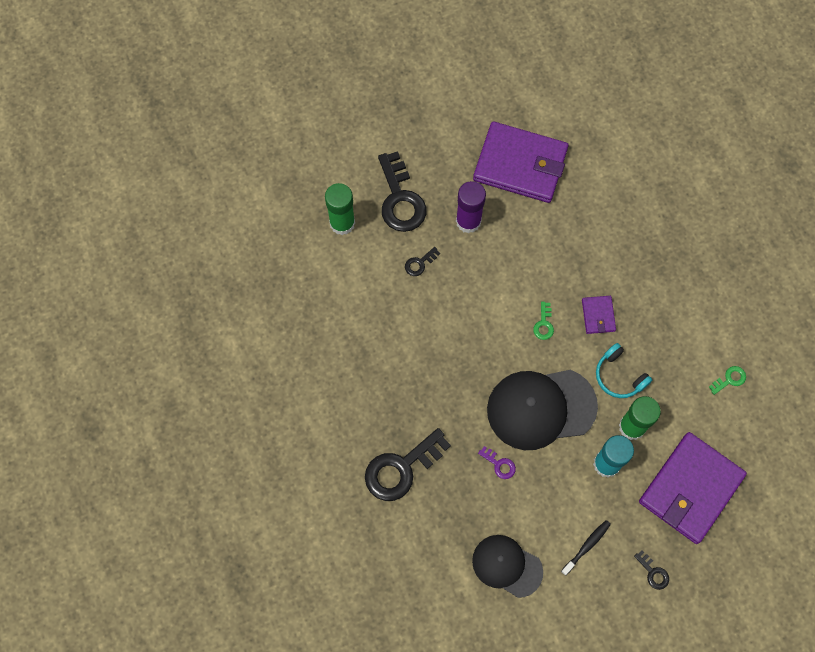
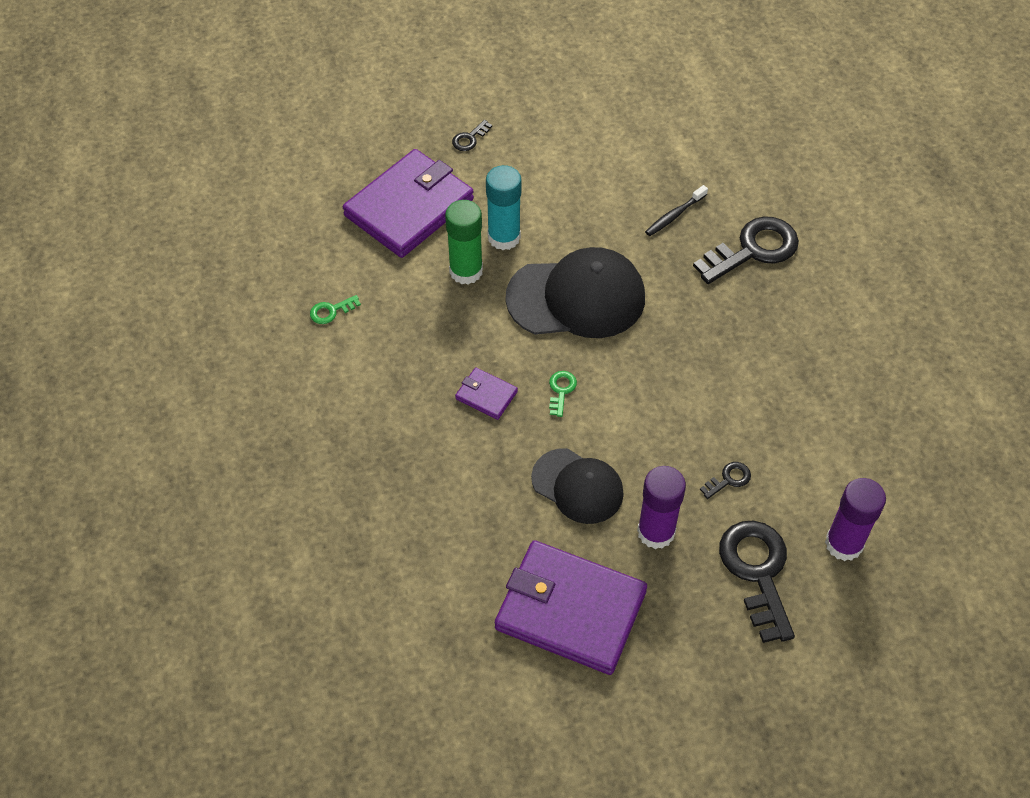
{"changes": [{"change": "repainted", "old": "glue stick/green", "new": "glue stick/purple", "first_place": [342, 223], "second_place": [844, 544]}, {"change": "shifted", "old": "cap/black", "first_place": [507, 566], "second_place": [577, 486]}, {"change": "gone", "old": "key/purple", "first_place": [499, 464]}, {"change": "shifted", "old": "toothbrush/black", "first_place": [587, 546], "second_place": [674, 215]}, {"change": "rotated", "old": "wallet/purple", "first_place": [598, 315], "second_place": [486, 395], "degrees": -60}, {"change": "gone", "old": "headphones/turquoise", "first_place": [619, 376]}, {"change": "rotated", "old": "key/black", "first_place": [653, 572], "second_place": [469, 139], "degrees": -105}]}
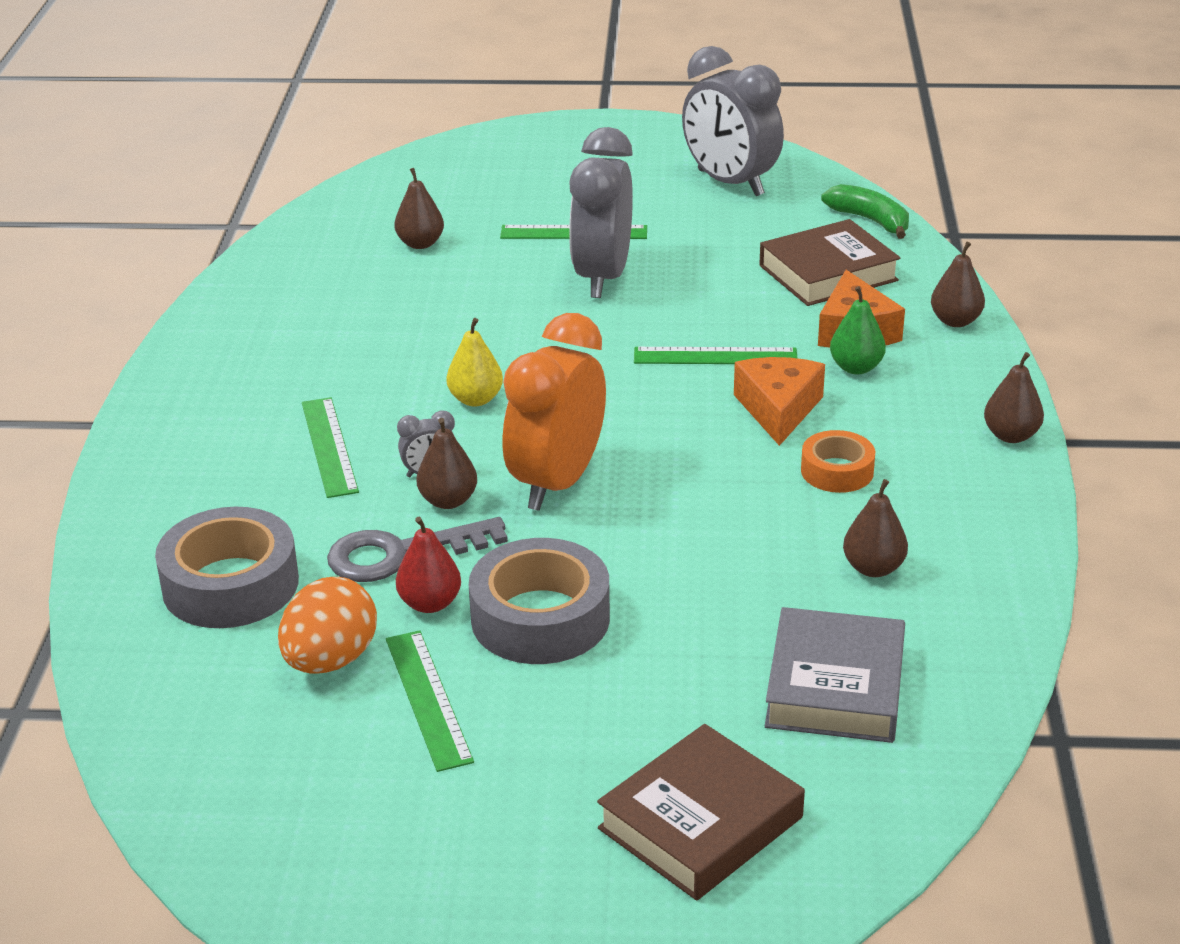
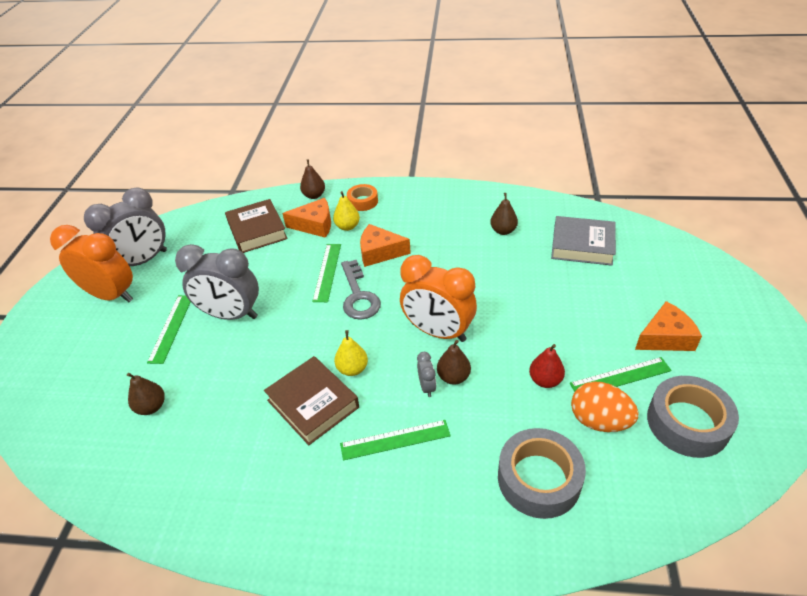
{"changes": [{"change": "shifted", "old": "key/grey", "first_place": [401, 553], "second_place": [358, 295]}, {"change": "shifted", "old": "tape/grey", "first_place": [540, 618], "second_place": [687, 423]}, {"change": "shifted", "old": "book/brown", "first_place": [700, 823], "second_place": [313, 404]}, {"change": "shifted", "old": "tape/orange", "first_place": [837, 471], "second_place": [363, 201]}, {"change": "gone", "old": "banana/green", "first_place": [870, 220]}, {"change": "repainted", "old": "pear/green", "new": "pear/yellow", "first_place": [856, 368], "second_place": [347, 226]}, {"change": "gone", "old": "pear/brown", "first_place": [1011, 436]}, {"change": "new", "new": "clock/orange", "second_place": [111, 295]}, {"change": "new", "new": "cheese/orange", "second_place": [665, 337]}]}
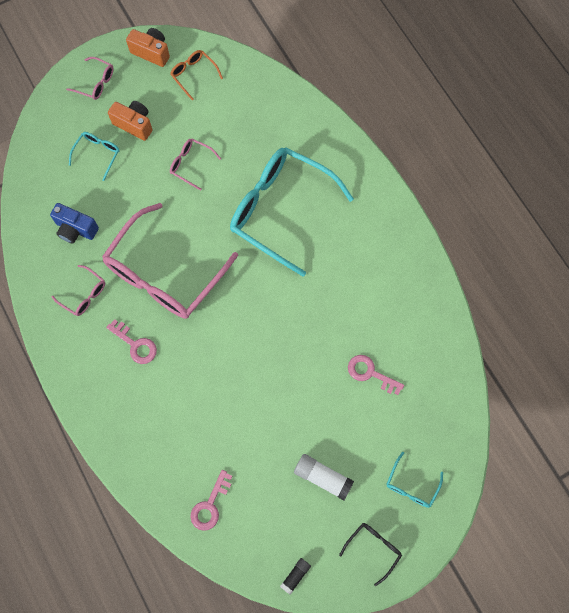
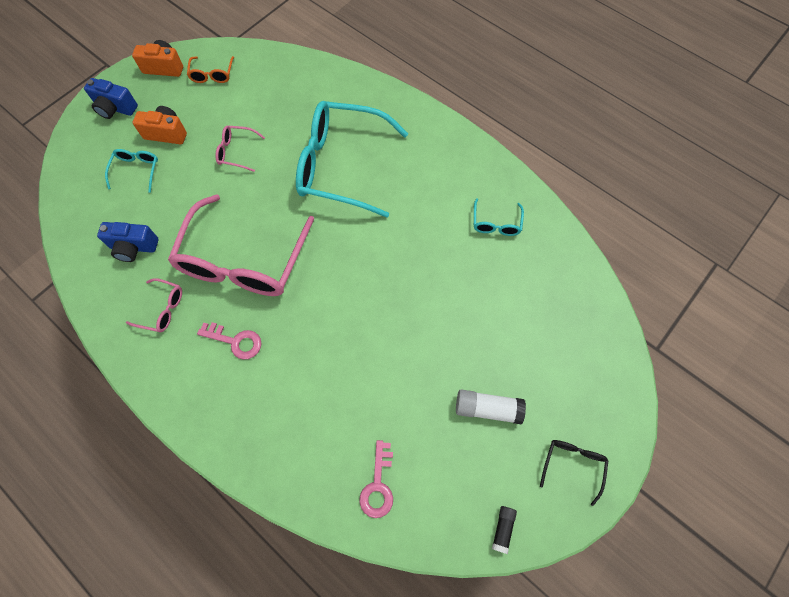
{"changes": [{"change": "swapped", "old": "glasses/pink", "new": "camera/blue", "first_place": [96, 83], "second_place": [115, 108]}, {"change": "rotated", "old": "glasses/orange", "first_place": [193, 74], "second_place": [212, 75], "degrees": -120}, {"change": "gone", "old": "key/pink", "first_place": [370, 373]}, {"change": "shifted", "old": "glasses/turquoise", "first_place": [411, 486], "second_place": [496, 223]}]}
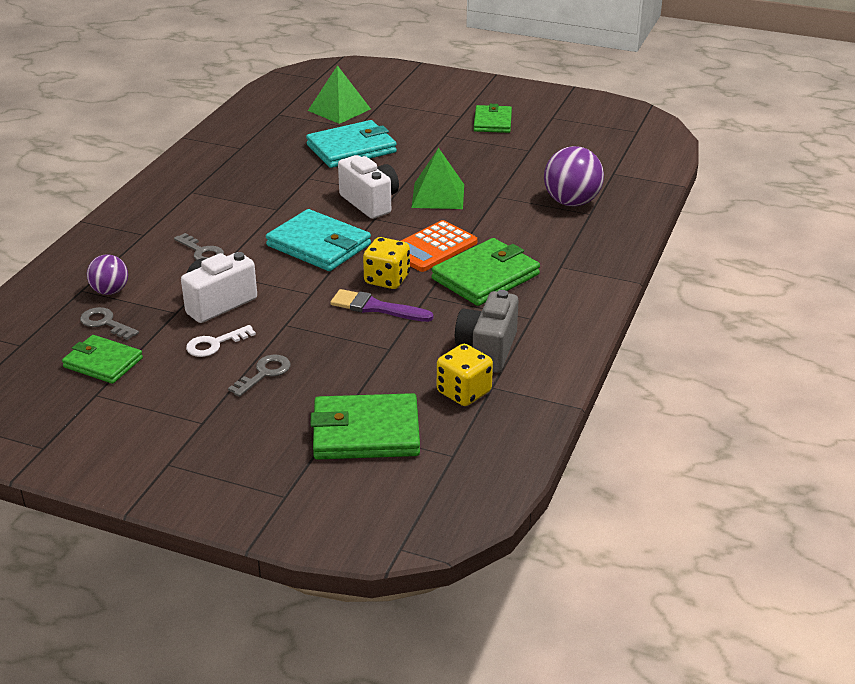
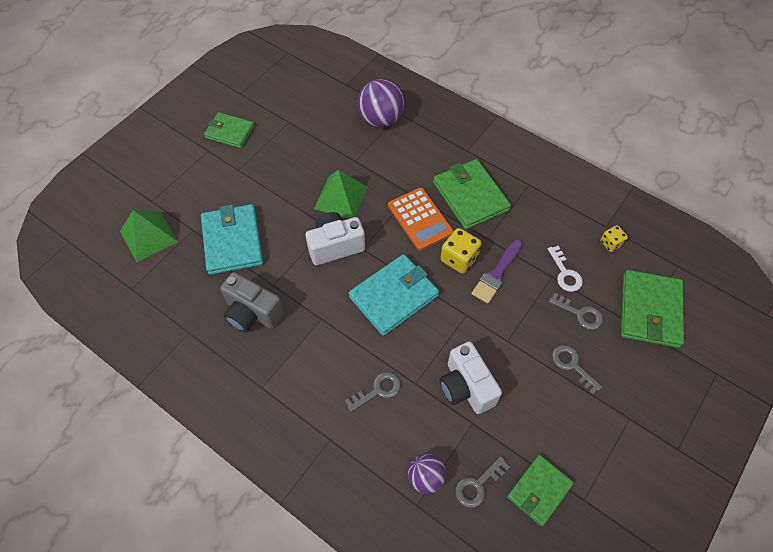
{"changes": [{"change": "shifted", "old": "key/white", "first_place": [214, 344], "second_place": [565, 273]}, {"change": "scaled", "old": "dice/yellow", "first_place": [464, 392], "second_place": [611, 243], "factor": 0.61}, {"change": "shifted", "old": "camera/grey", "first_place": [487, 350], "second_place": [252, 313]}, {"change": "new", "new": "key/grey", "second_place": [580, 314]}]}
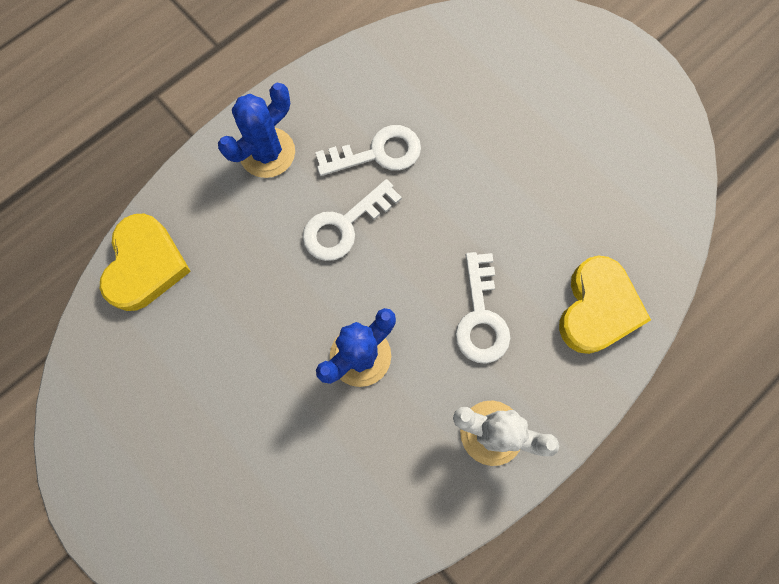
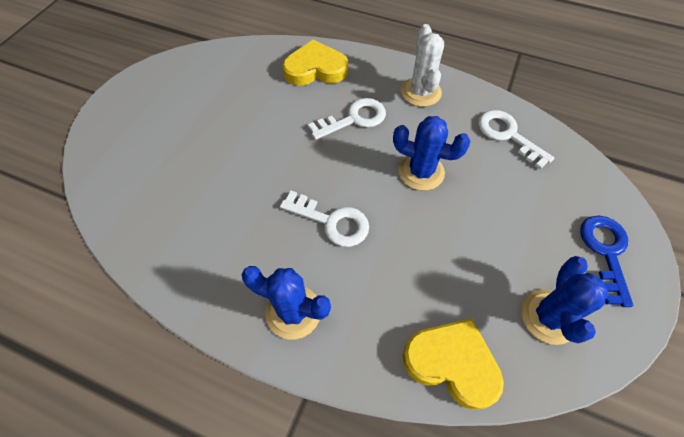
{"changes": [{"change": "rotated", "old": "heart/yellow", "first_place": [145, 265], "second_place": [452, 363], "degrees": 45}, {"change": "shifted", "old": "key/white", "first_place": [378, 153], "second_place": [507, 135]}, {"change": "new", "new": "cactus/blue", "second_place": [548, 316]}, {"change": "new", "new": "key/blue", "second_place": [605, 252]}]}
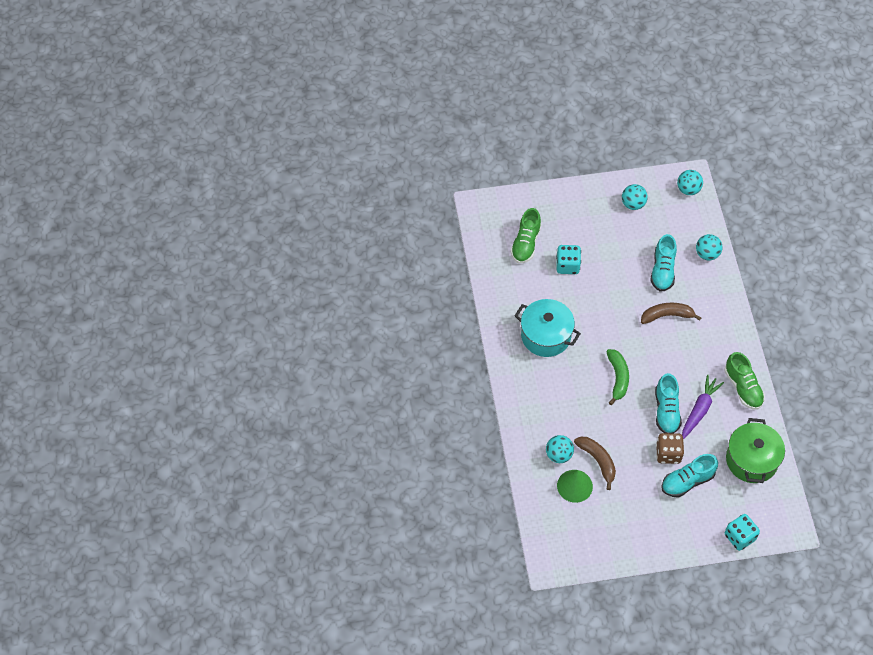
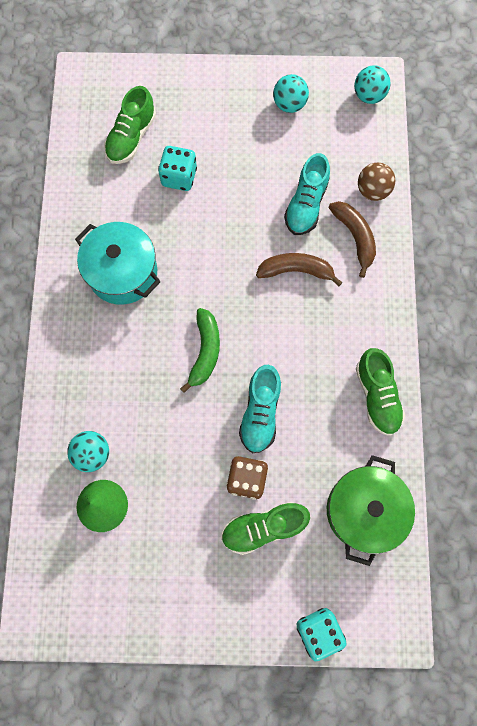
{"changes": [{"change": "shifted", "old": "banana/brown", "first_place": [598, 461], "second_place": [355, 237]}, {"change": "repainted", "old": "shoe/turquoise", "new": "shoe/green", "first_place": [687, 481], "second_place": [263, 527]}, {"change": "gone", "old": "carrot/purple", "first_place": [699, 410]}, {"change": "repainted", "old": "ball/turquoise", "new": "ball/brown", "first_place": [707, 254], "second_place": [372, 190]}]}
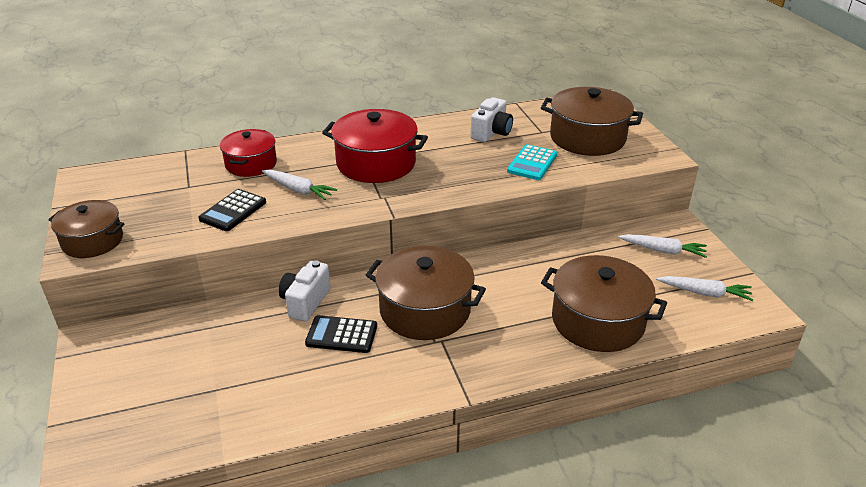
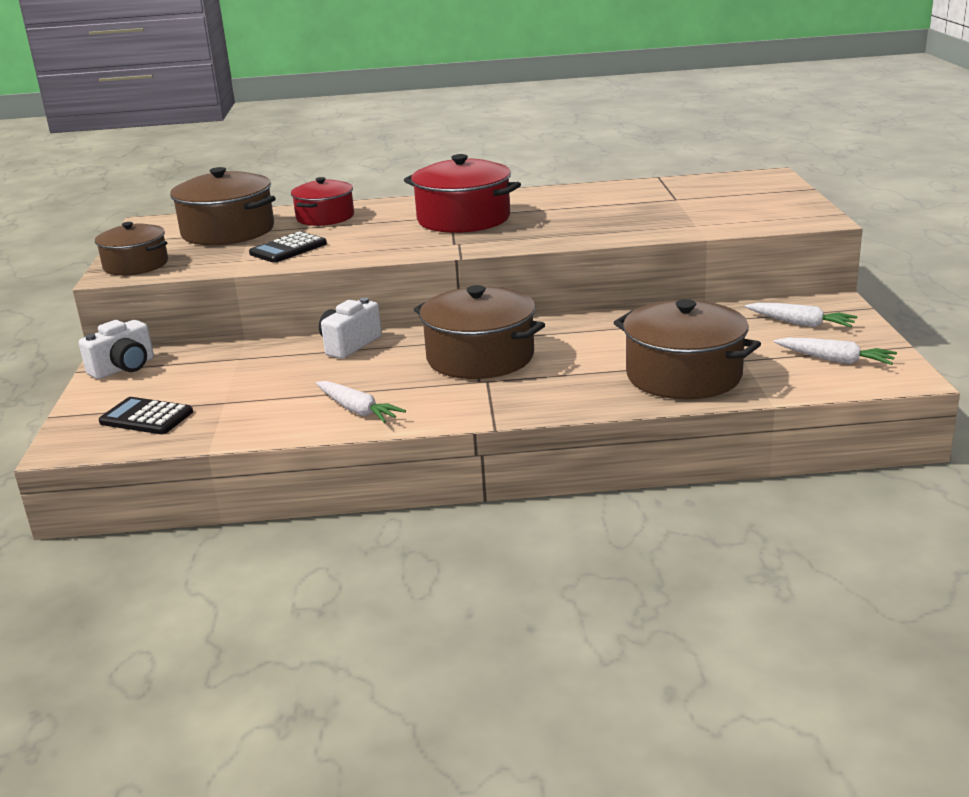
{"changes": [{"change": "shifted", "old": "carrot/white", "first_place": [298, 190], "second_place": [357, 410]}, {"change": "shifted", "old": "calculator/black", "first_place": [341, 335], "second_place": [146, 417]}, {"change": "shifted", "old": "camera/white", "first_place": [491, 133], "second_place": [124, 368]}, {"change": "gone", "old": "calculator/turquoise", "first_place": [532, 163]}, {"change": "shifted", "old": "pot/brown", "first_place": [587, 138], "second_place": [228, 231]}]}
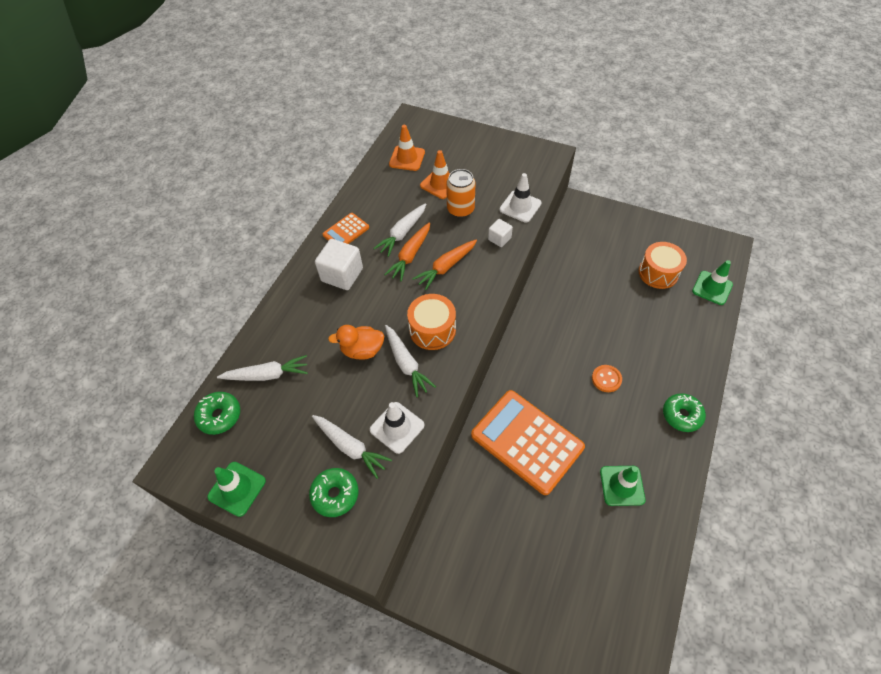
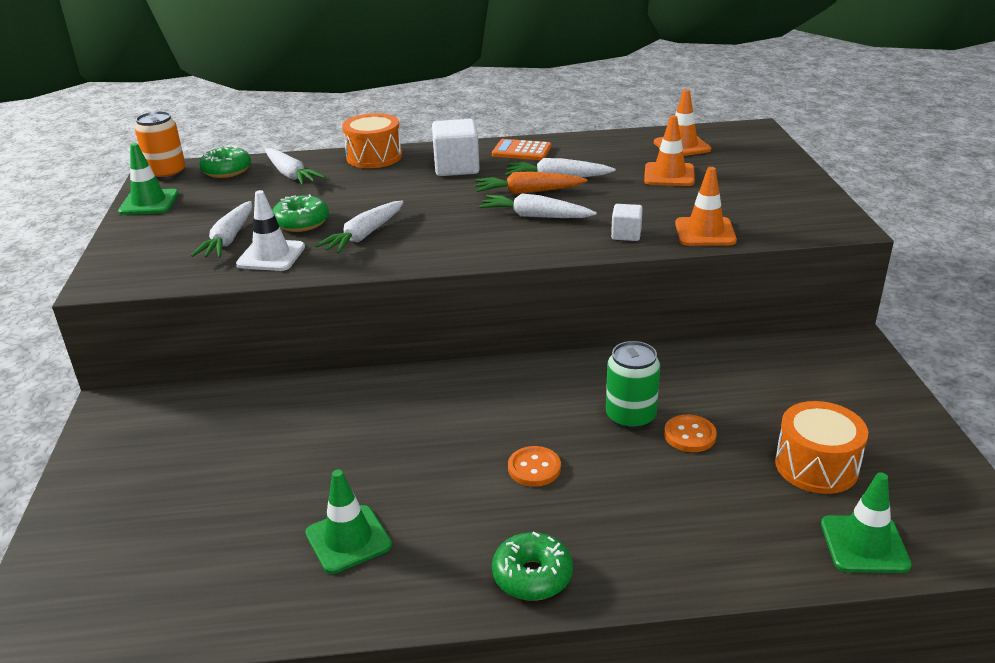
{"changes": [{"change": "shifted", "old": "donut/green", "first_place": [335, 494], "second_place": [301, 222]}, {"change": "gone", "old": "duck/orange", "first_place": [362, 350]}, {"change": "shifted", "old": "drum/orange", "first_place": [432, 330], "second_place": [374, 157]}, {"change": "repainted", "old": "carrot/orange", "new": "carrot/white", "first_place": [446, 267], "second_place": [535, 216]}, {"change": "shifted", "old": "can/orange", "first_place": [460, 209], "second_place": [167, 173]}, {"change": "gone", "old": "calculator/orange", "first_place": [526, 441]}, {"change": "repainted", "old": "traffic cone/white", "new": "traffic cone/orange", "first_place": [520, 206], "second_place": [705, 232]}, {"change": "new", "new": "can/green", "second_place": [630, 417]}, {"change": "new", "new": "button/orange", "second_place": [689, 435]}]}
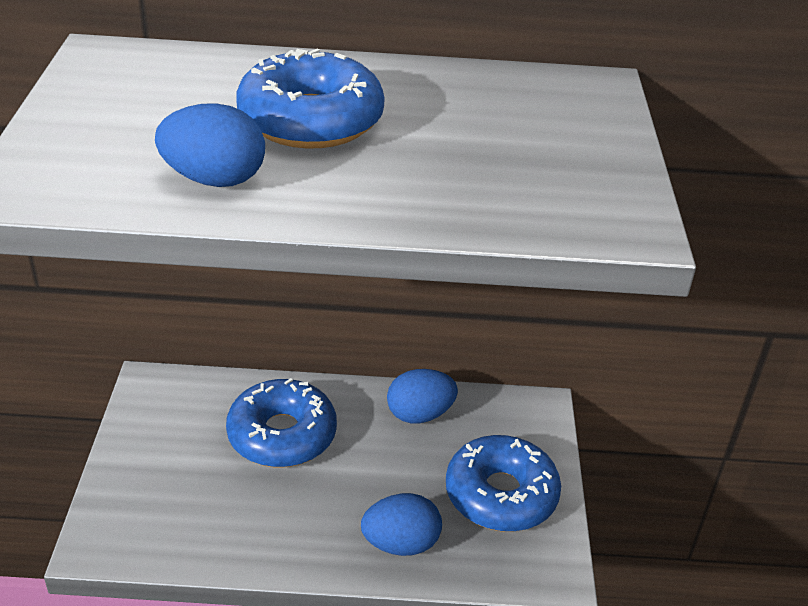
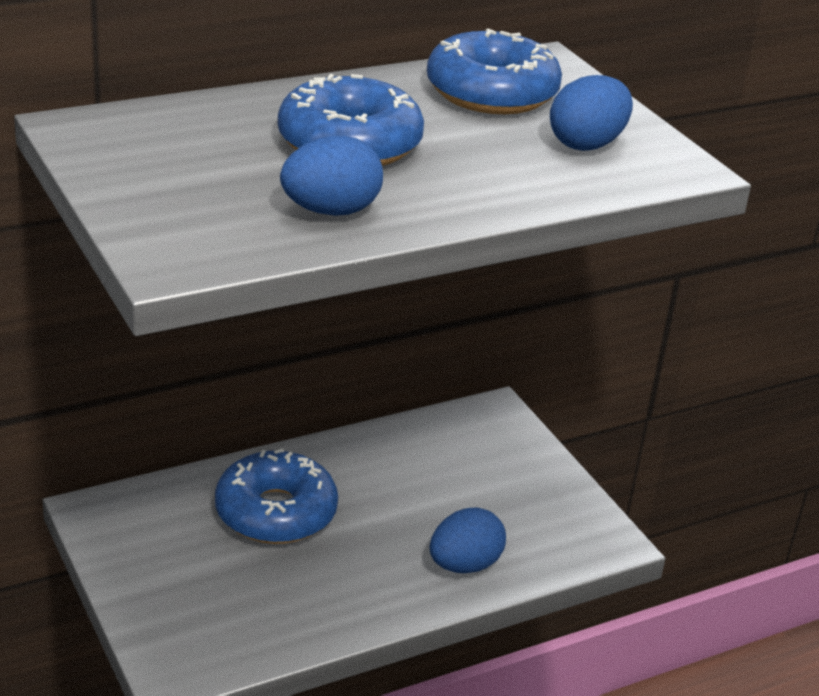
{"changes": [{"change": "shifted", "old": "egg/blue", "first_place": [420, 414], "second_place": [586, 144]}, {"change": "shifted", "old": "donut/blue", "first_place": [501, 495], "second_place": [491, 93]}]}
